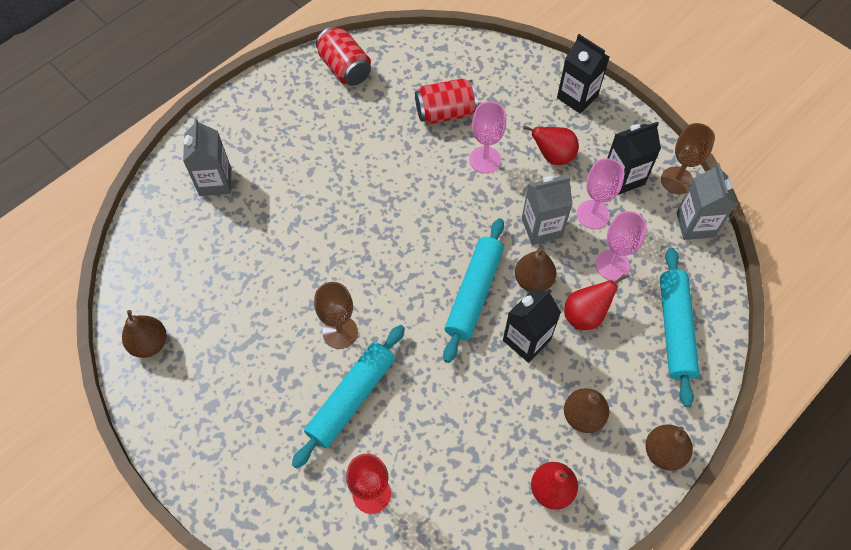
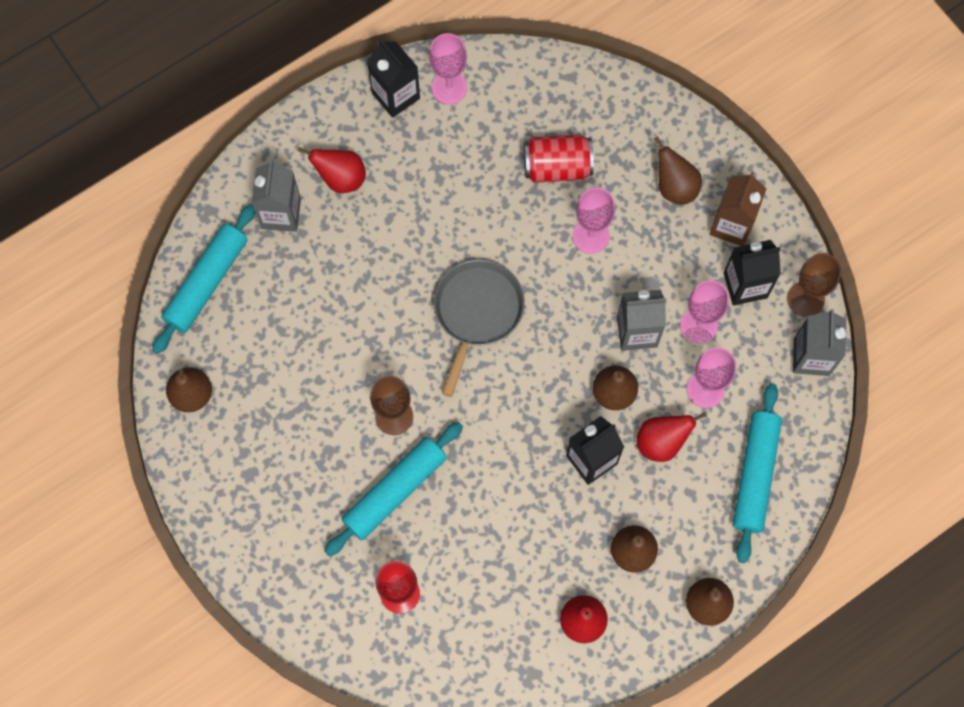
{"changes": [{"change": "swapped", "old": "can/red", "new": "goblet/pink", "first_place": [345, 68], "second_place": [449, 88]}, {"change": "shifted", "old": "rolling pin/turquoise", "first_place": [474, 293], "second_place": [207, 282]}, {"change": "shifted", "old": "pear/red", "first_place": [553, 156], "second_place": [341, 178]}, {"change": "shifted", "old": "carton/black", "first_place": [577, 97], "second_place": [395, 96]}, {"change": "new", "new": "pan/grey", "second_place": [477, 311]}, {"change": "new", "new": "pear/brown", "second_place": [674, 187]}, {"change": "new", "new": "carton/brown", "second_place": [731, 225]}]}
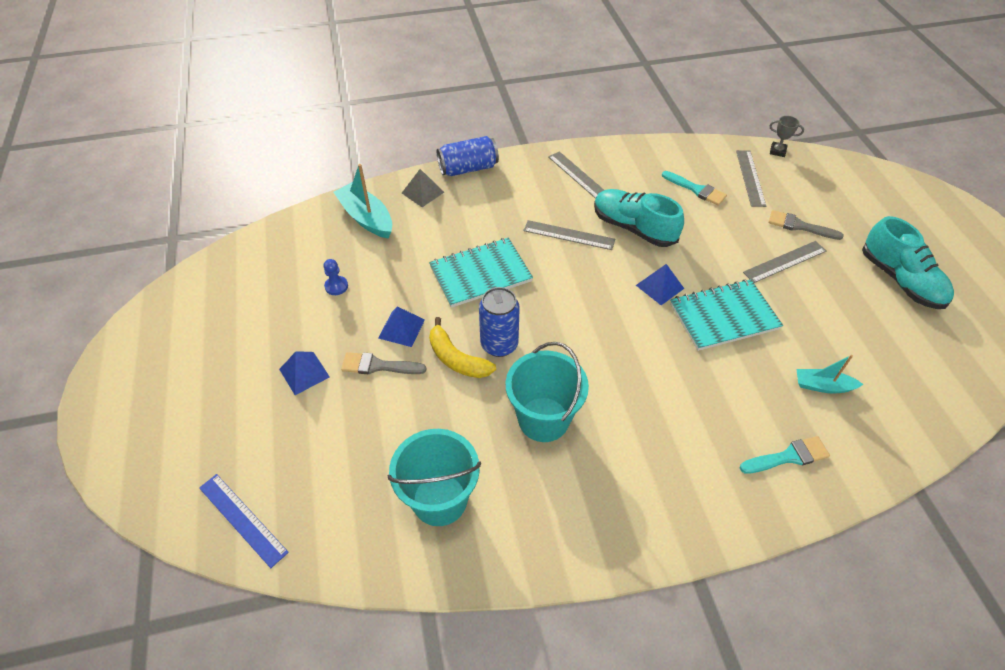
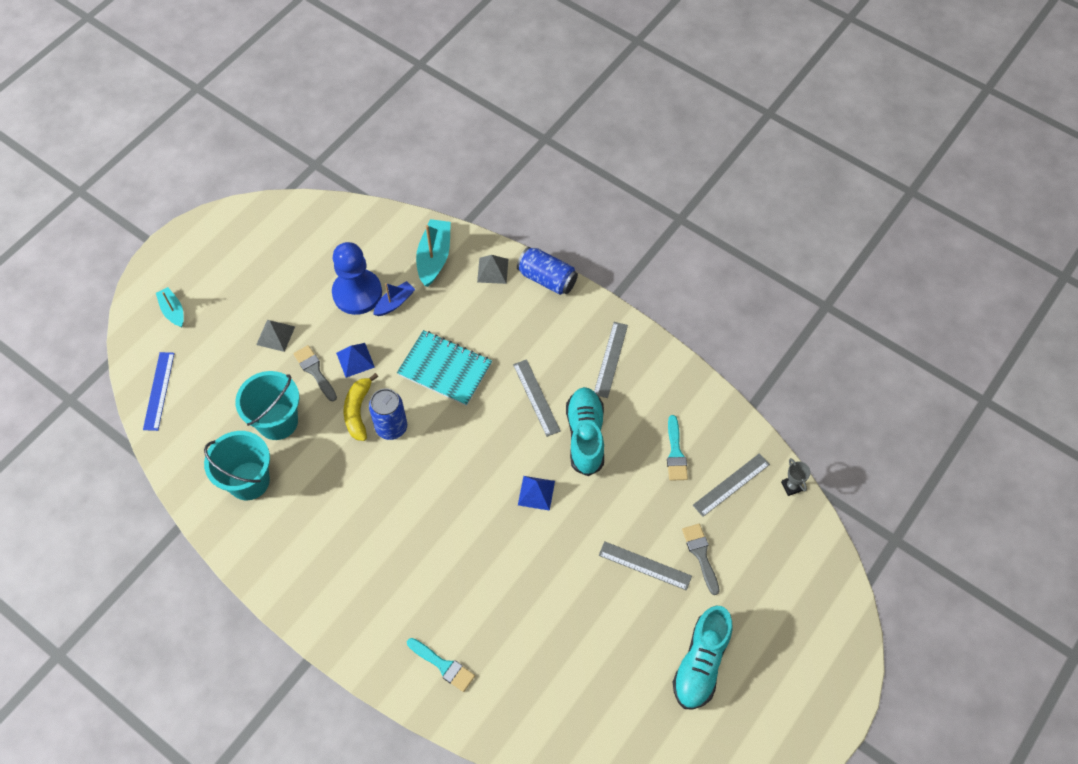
{"changes": [{"change": "repainted", "old": "pyramid/blue", "new": "pyramid/grey", "first_place": [304, 373], "second_place": [275, 335]}, {"change": "scaled", "old": "pawn/blue", "first_place": [336, 286], "second_place": [357, 293], "factor": 2.49}, {"change": "shifted", "old": "bucket/turquoise", "first_place": [543, 419], "second_place": [277, 421]}, {"change": "gone", "old": "notebook/turquoise", "first_place": [723, 316]}, {"change": "shifted", "old": "boat/turquoise", "first_place": [822, 386], "second_place": [173, 311]}, {"change": "new", "new": "boat/blue", "second_place": [394, 303]}]}
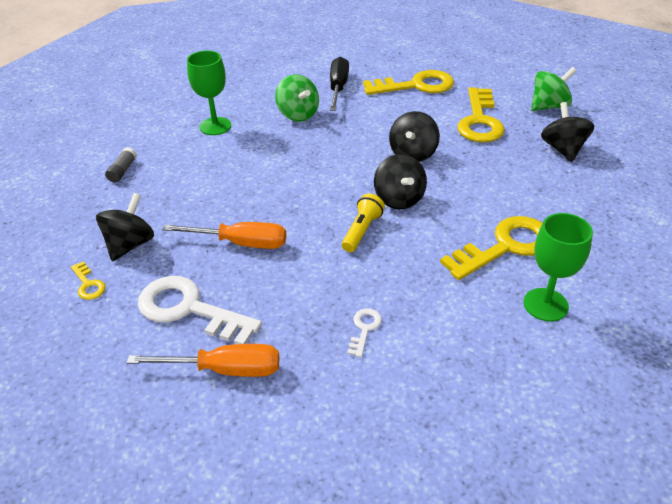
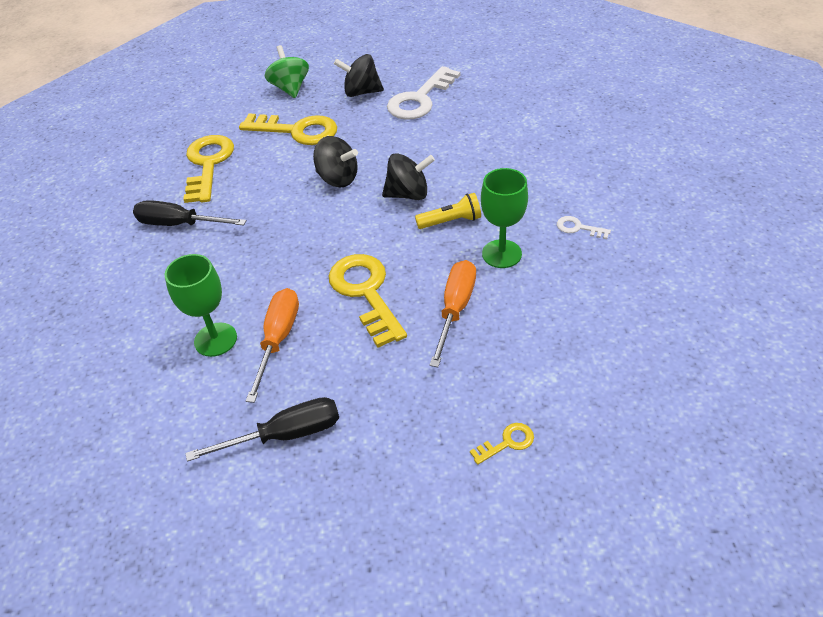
{"changes": [{"change": "gone", "old": "spinning top/black", "first_place": [130, 244]}, {"change": "swapped", "old": "glue stick/grey", "new": "screwdriver/black", "first_place": [123, 171], "second_place": [285, 435]}, {"change": "shifted", "old": "screwdriver/orange", "first_place": [225, 369], "second_place": [278, 339]}, {"change": "shifted", "old": "key/white", "first_place": [189, 309], "second_place": [420, 99]}, {"change": "gone", "old": "spinning top/green", "first_place": [298, 114]}, {"change": "rotated", "old": "flashlight/yellow", "first_place": [362, 231], "second_place": [451, 221], "degrees": 135}, {"change": "shifted", "old": "key/yellow", "first_place": [505, 246], "second_place": [365, 293]}, {"change": "shifted", "old": "goblet/green", "first_place": [545, 305], "second_place": [501, 254]}]}
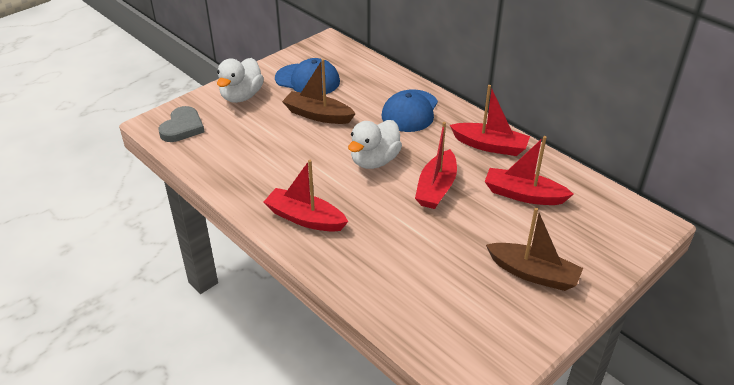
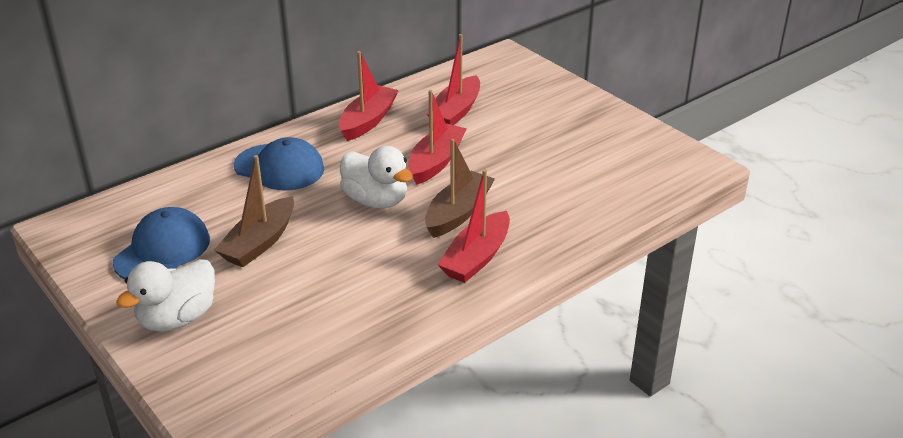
{"changes": [{"change": "gone", "old": "heart/grey", "first_place": [182, 127]}, {"change": "rotated", "old": "duck/white", "first_place": [241, 96], "second_place": [177, 319], "degrees": 105}, {"change": "rotated", "old": "boat/red", "first_place": [436, 188], "second_place": [436, 162], "degrees": -90}, {"change": "shifted", "old": "boat/brown", "first_place": [533, 274], "second_place": [458, 213]}]}
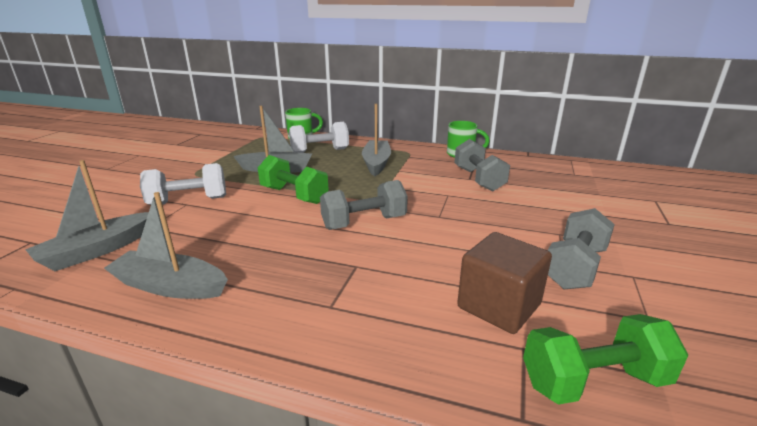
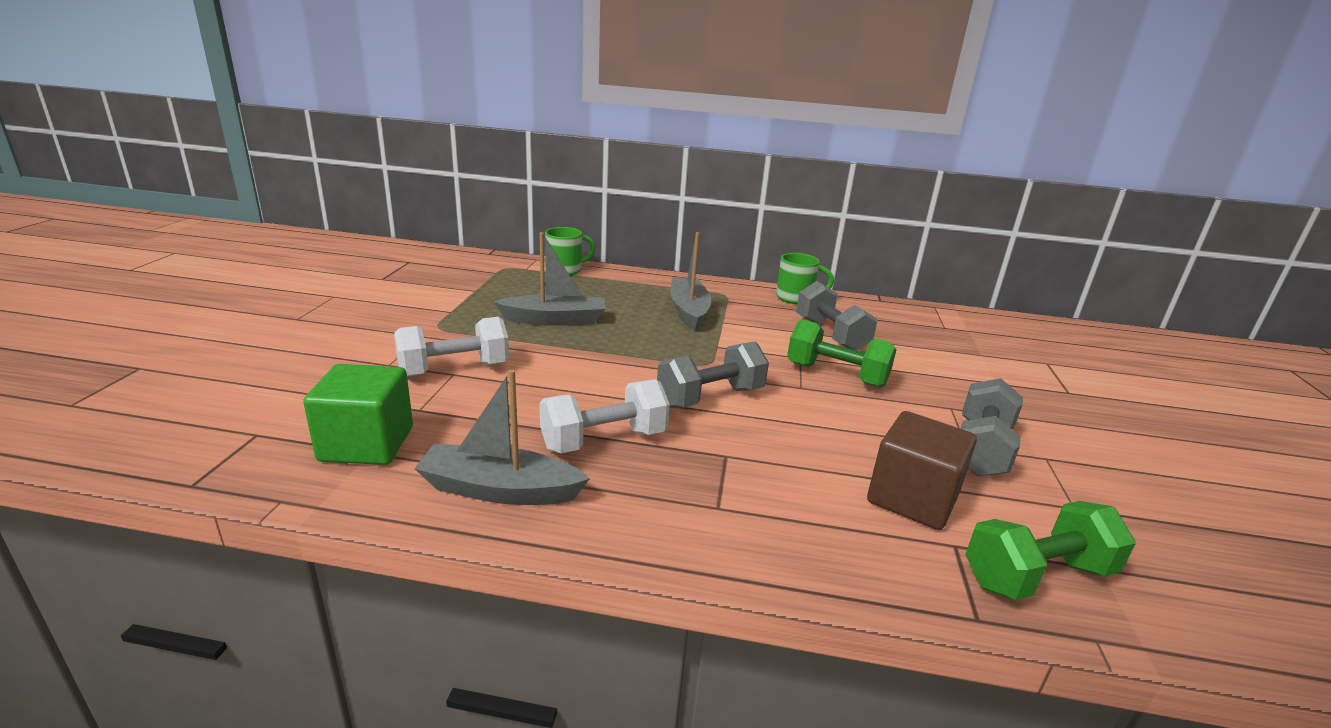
{"changes": [{"change": "swapped", "old": "boat/grey", "new": "cube/green", "first_place": [98, 250], "second_place": [367, 444]}, {"change": "shifted", "old": "dumbbell/green", "first_place": [294, 195], "second_place": [836, 375]}, {"change": "shifted", "old": "dumbbell/white", "first_place": [320, 151], "second_place": [604, 440]}]}
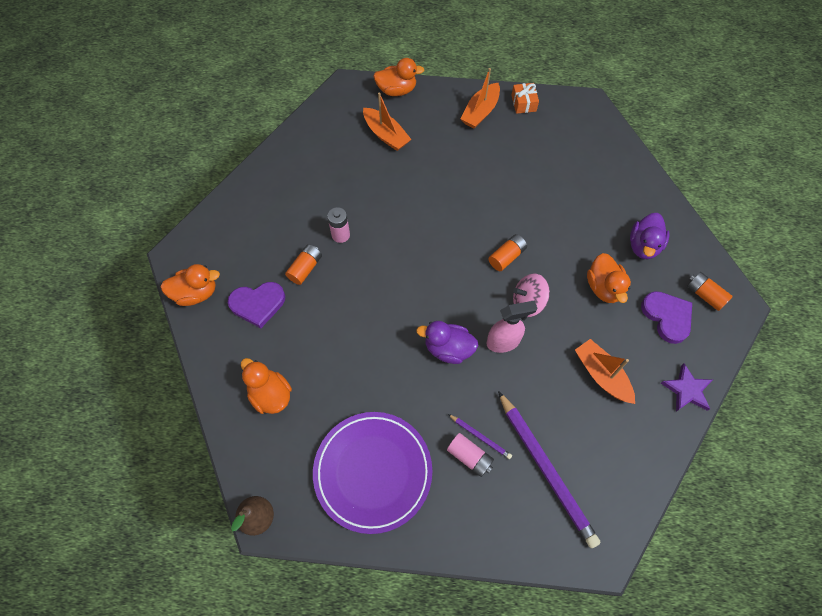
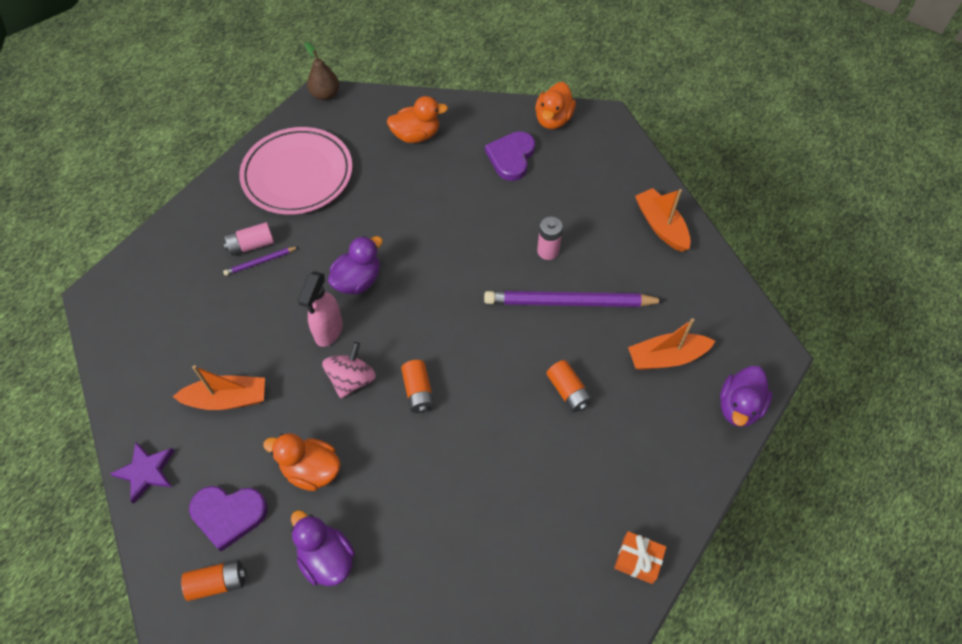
{"changes": [{"change": "shifted", "old": "battery/orange", "first_place": [305, 268], "second_place": [568, 391]}, {"change": "repainted", "old": "plate/purple", "new": "plate/pink", "first_place": [373, 472], "second_place": [297, 174]}, {"change": "repainted", "old": "duck/orange", "new": "duck/purple", "first_place": [397, 90], "second_place": [739, 406]}, {"change": "shifted", "old": "boat/orange", "first_place": [480, 112], "second_place": [661, 226]}, {"change": "shifted", "old": "pencil/purple", "first_place": [545, 469], "second_place": [569, 302]}]}
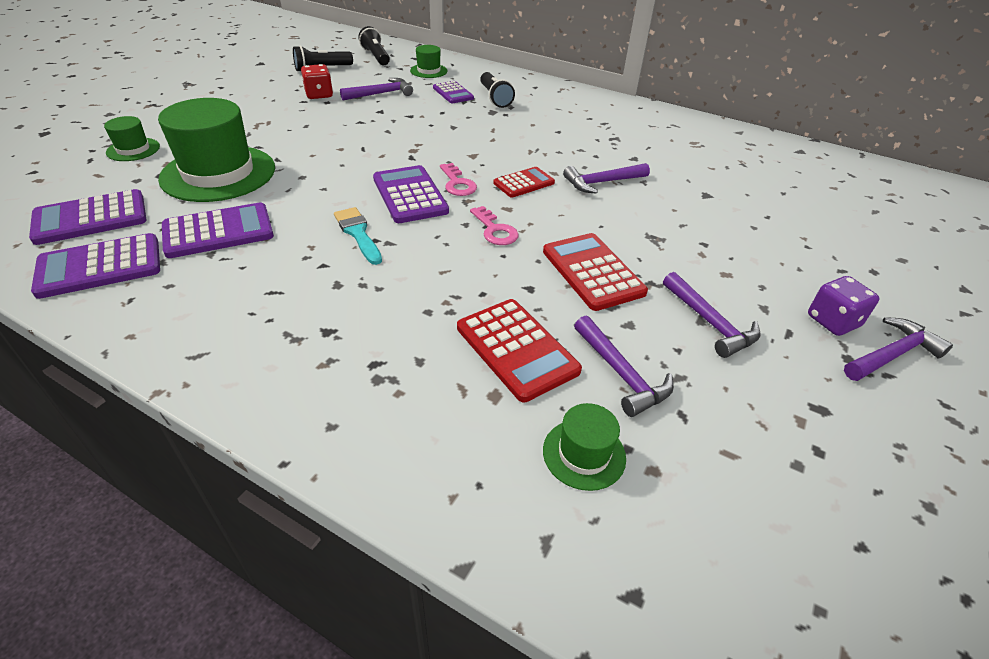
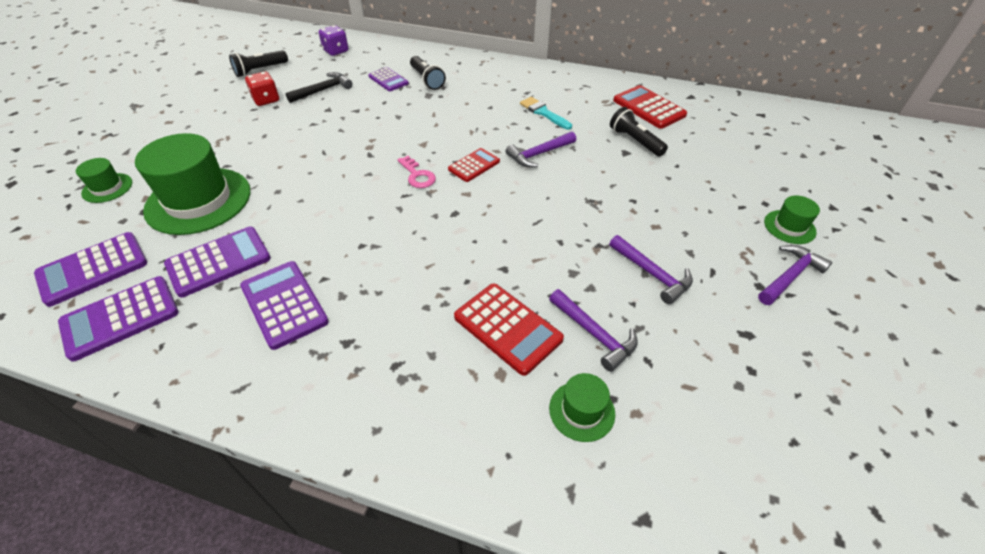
{"changes": [{"change": "shifted", "old": "brush/turquoise", "first_place": [358, 233], "second_place": [543, 113]}, {"change": "repainted", "old": "hammer/purple", "new": "hammer/black", "first_place": [381, 94], "second_place": [323, 90]}, {"change": "shifted", "old": "flashlight/black", "first_place": [376, 56], "second_place": [635, 141]}, {"change": "shifted", "old": "calculator/purple", "first_place": [410, 195], "second_place": [284, 304]}, {"change": "shifted", "old": "hat/green", "first_place": [428, 71], "second_place": [789, 227]}, {"change": "gone", "old": "key/pink", "first_place": [495, 230]}, {"change": "shifted", "old": "calculator/red", "first_place": [592, 272], "second_place": [649, 108]}, {"change": "shifted", "old": "dice/purple", "first_place": [833, 321], "second_place": [336, 51]}]}
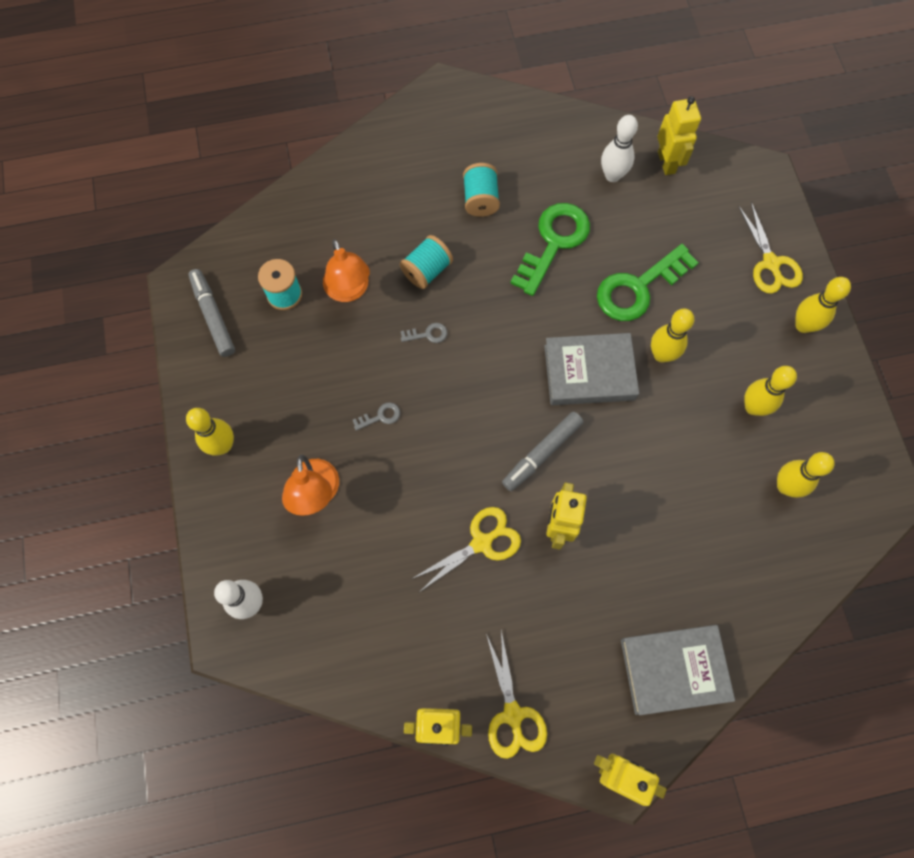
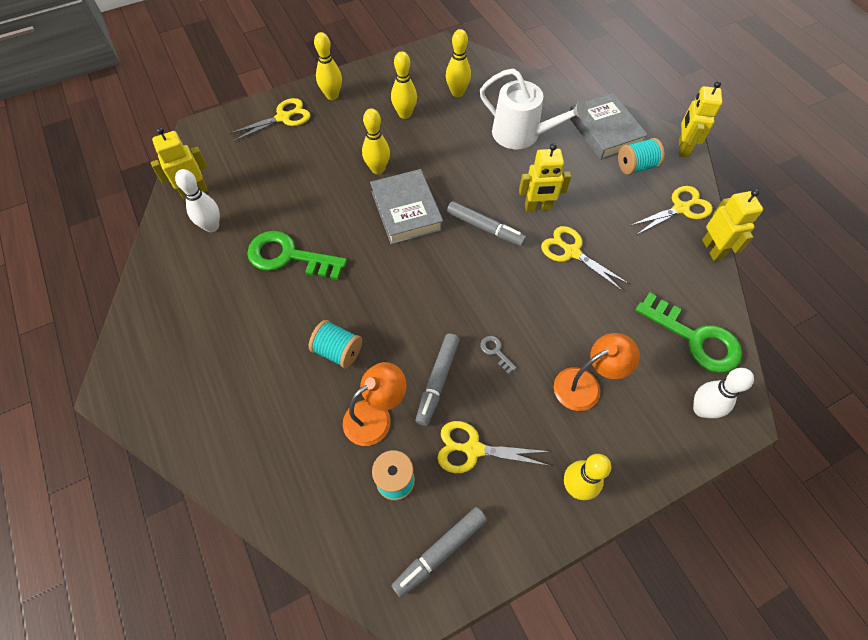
{"changes": [{"change": "gone", "old": "key/grey", "first_place": [427, 334]}, {"change": "shifted", "old": "spool/turquoise", "first_place": [480, 199], "second_place": [636, 166]}, {"change": "shifted", "old": "key/green", "first_place": [638, 288], "second_place": [695, 338]}, {"change": "new", "new": "marker/grey", "second_place": [437, 381]}, {"change": "new", "new": "scissors/yellow", "second_place": [473, 449]}, {"change": "new", "new": "watering can/white", "second_place": [521, 134]}]}
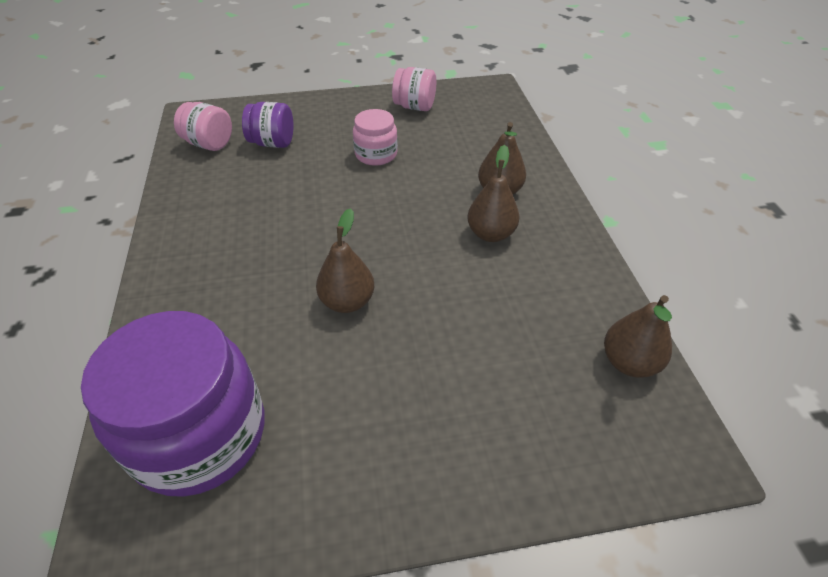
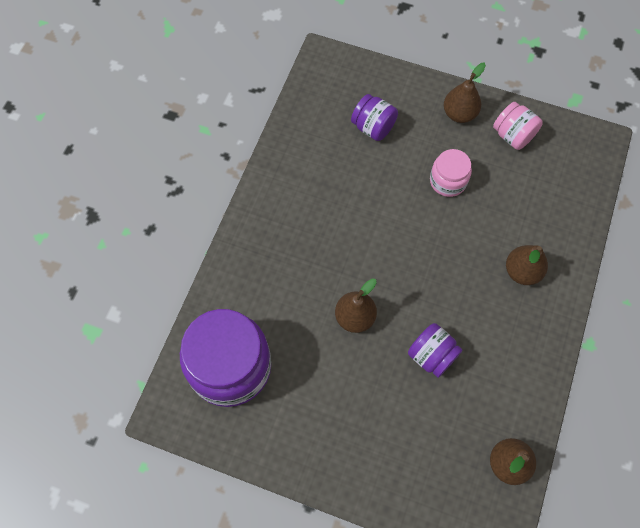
{"changes": [{"change": "gone", "old": "jar/pink", "first_place": [209, 144]}, {"change": "shifted", "old": "pear/brown", "first_place": [490, 234], "second_place": [459, 114]}, {"change": "new", "new": "jar/purple", "second_place": [431, 355]}]}
